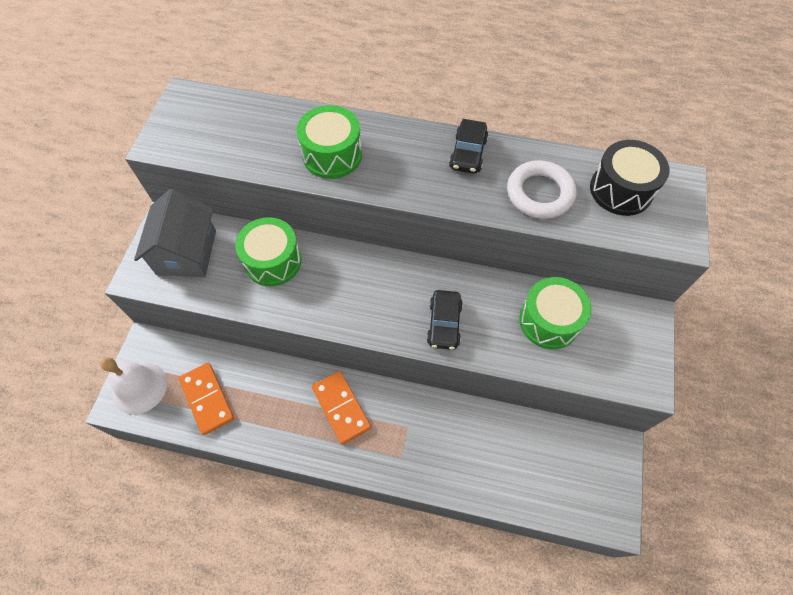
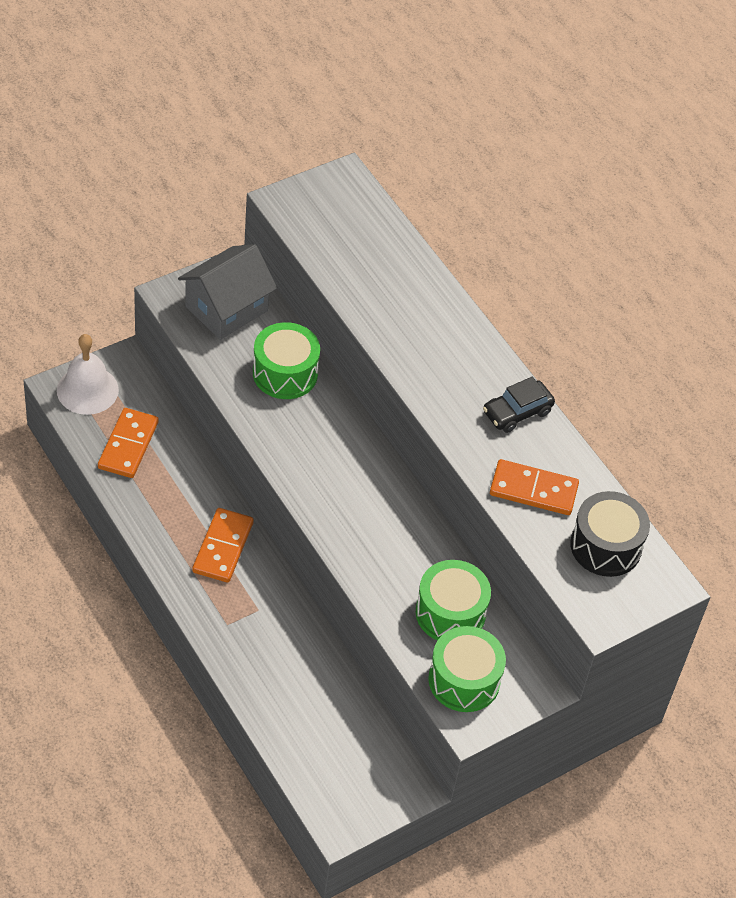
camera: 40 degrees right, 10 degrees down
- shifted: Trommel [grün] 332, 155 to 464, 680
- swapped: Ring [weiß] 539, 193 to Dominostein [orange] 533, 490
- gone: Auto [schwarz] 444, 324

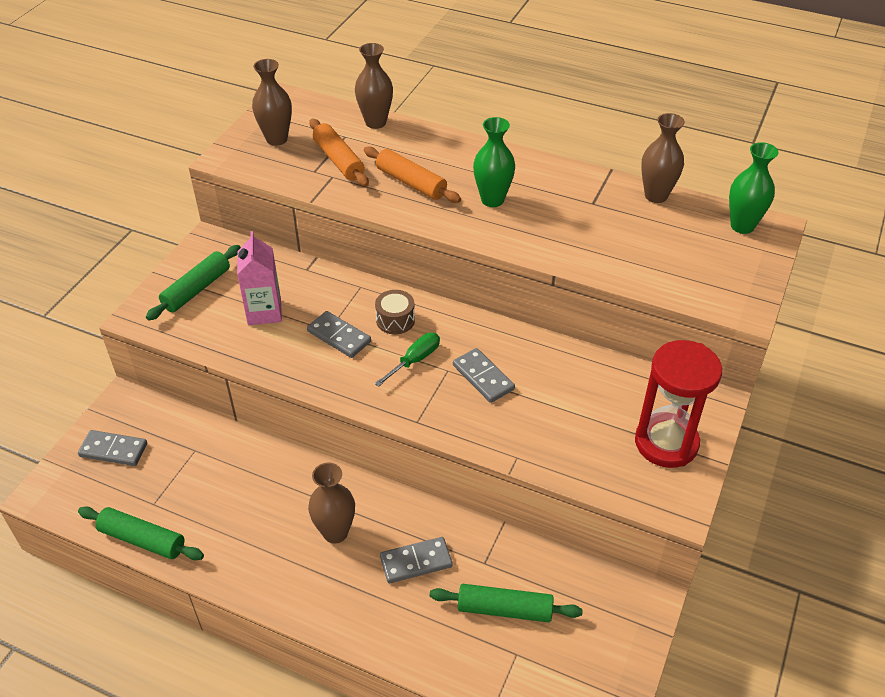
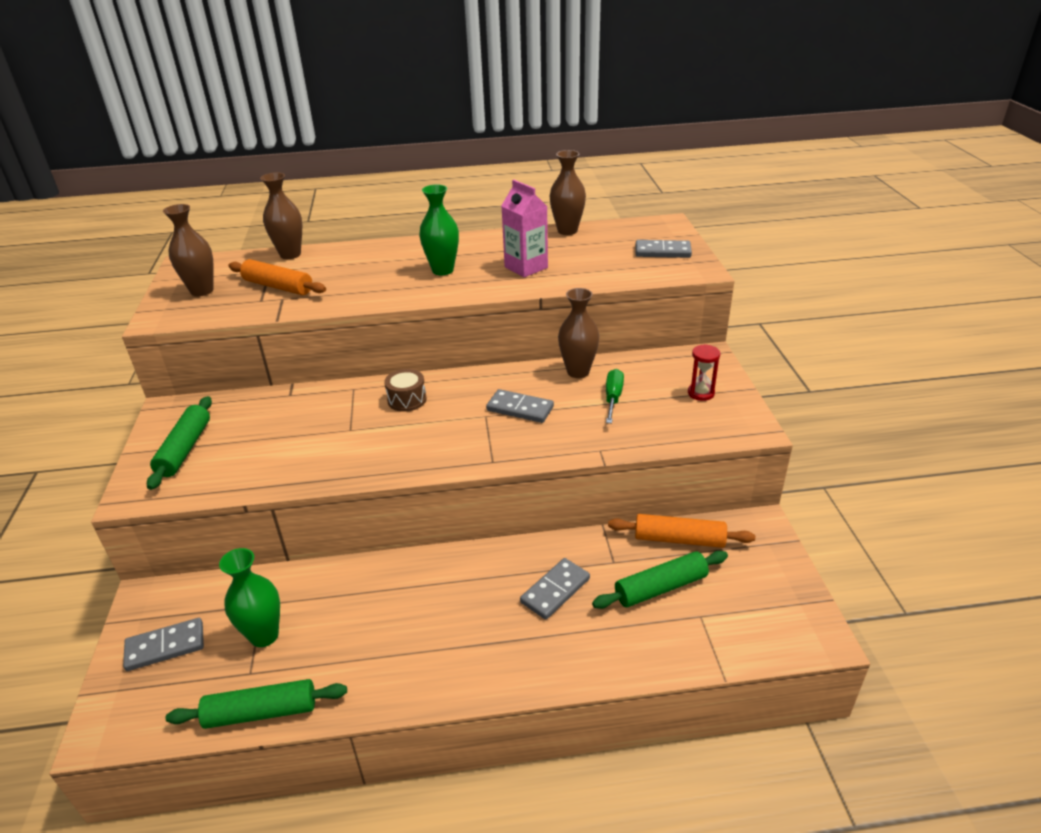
camera: 30 degrees left, 10 degrees down
- shifted: Vase [grün] 742, 226 to 264, 635
- shifted: Nudelholz [orange] 411, 183 to 679, 539
- shifted: Getränkekarton [rosa] 264, 312 to 526, 267
- shifted: Dominostein [grau] 339, 336 to 662, 252
- shifted: Schraubenzieher [grün] 414, 360 to 613, 398
- scaled: Sanduhr [rot] 666, 443 = 701, 393 x0.46
- shifted: Vase [braun] 335, 532 to 578, 372

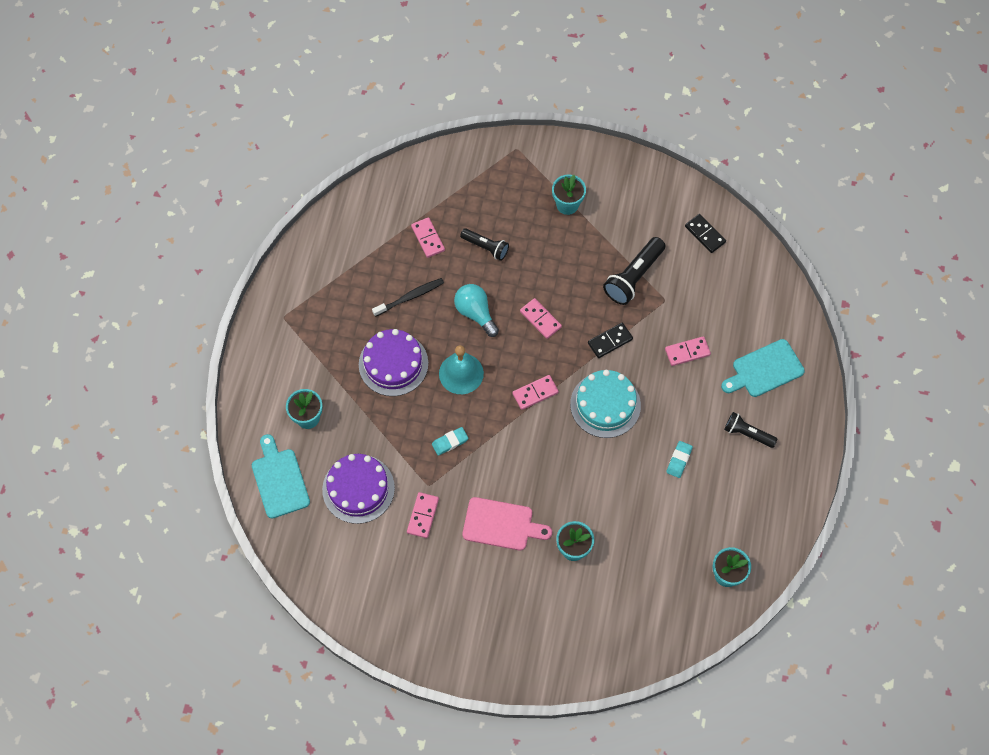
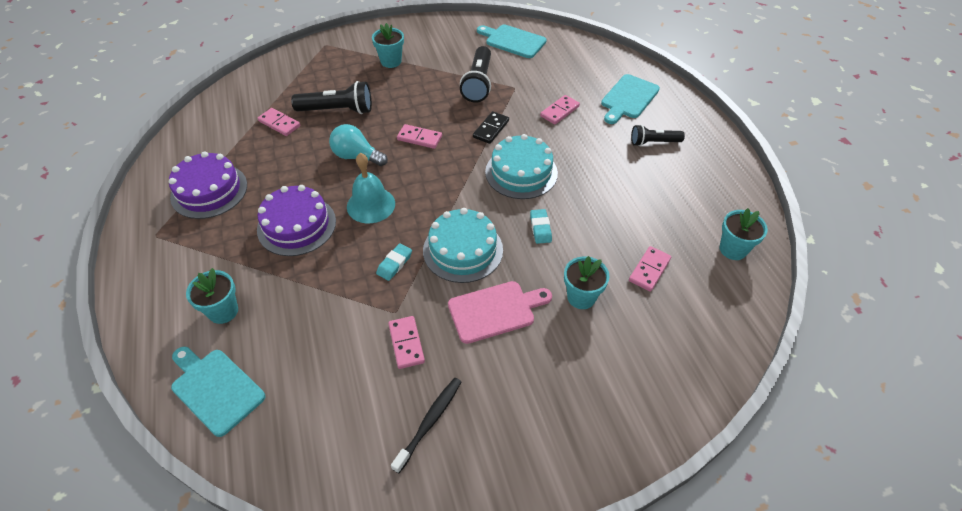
camera: 30 degrees left, 15 degrees down
- swapped: Dominostein [schwarz] 705, 234 to Schneidebrett [türkis] 513, 41
- scaled: Taschenlampe [schwarz] 485, 247 = 337, 110 x1.58
- shifted: Zahnbürste [schwarz] 410, 297 to 429, 422
- shifted: Dominostein [rosa] 535, 393 to 649, 270
- shifted: Radiergummi [türkis] 679, 460 to 540, 228
- shifted: Kuchen [lila] 358, 489 to 209, 191
- new: Kuchen [türkis] 463, 250

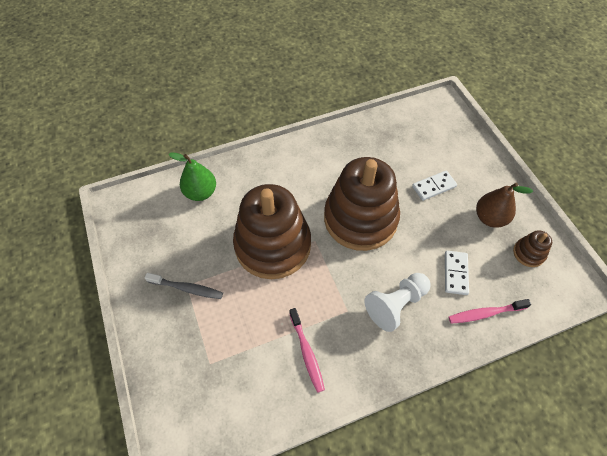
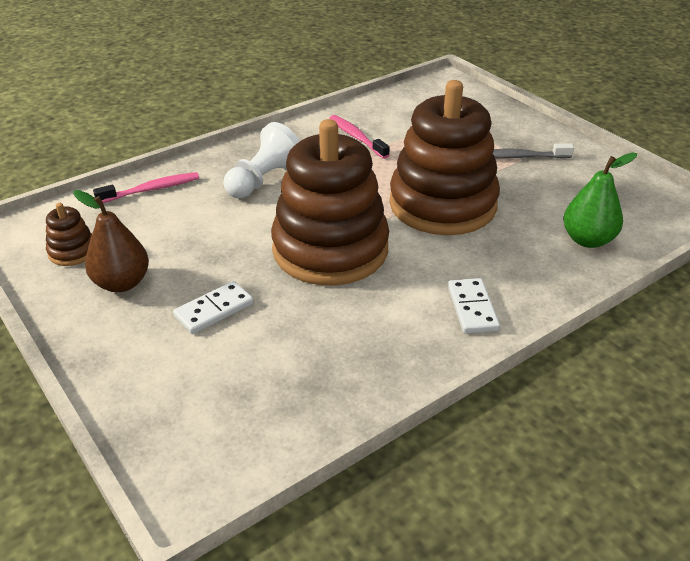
camera: 165 degrees right, 20 degrees down
- shifted: Dominostein [weiß] 455, 273 to 472, 308

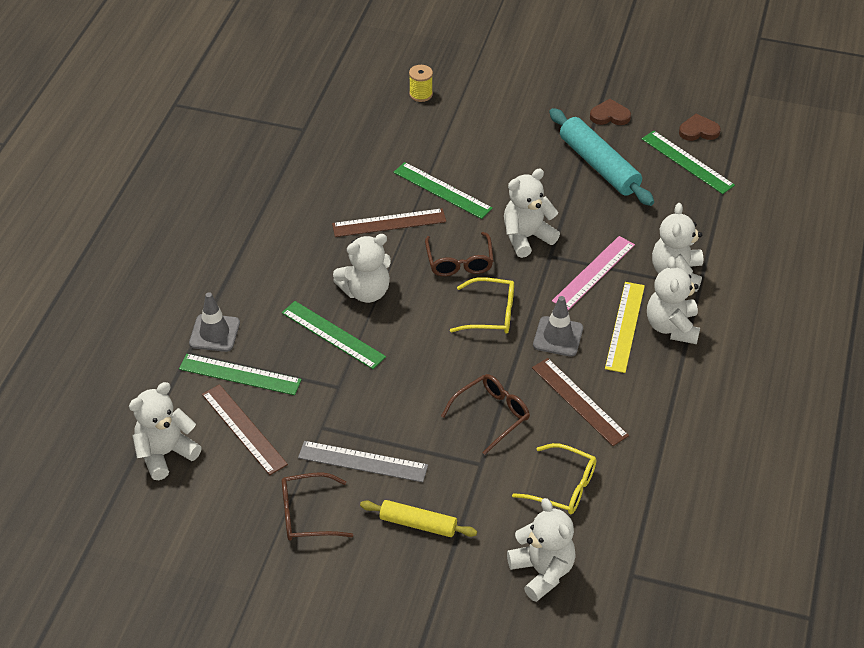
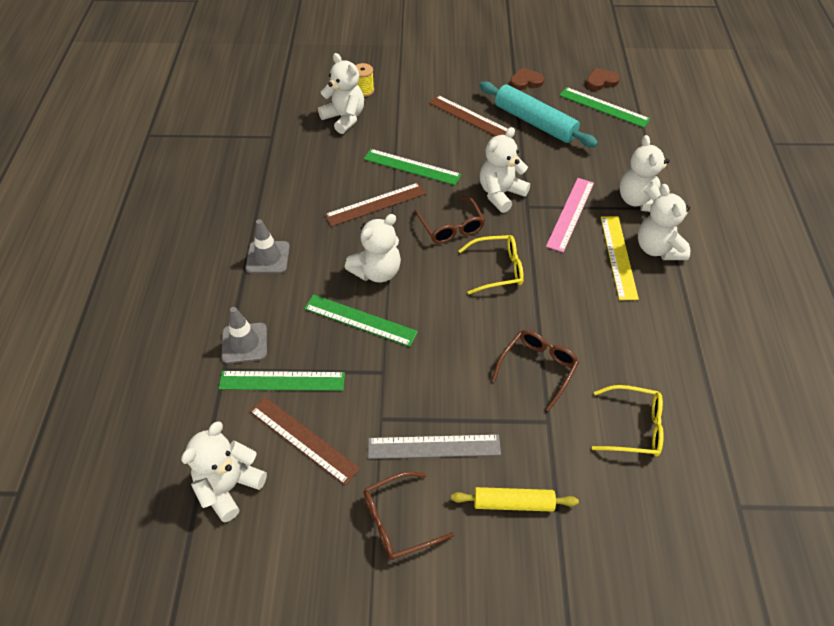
camera: 15 degrees left, 5 degrees up
- shifted: Leitkegel [grau] 558, 337 to 268, 257
- shifted: Lineal [braun] 579, 401 to 470, 117
- shifted: Teddybär [weiß] 542, 571 to 344, 118

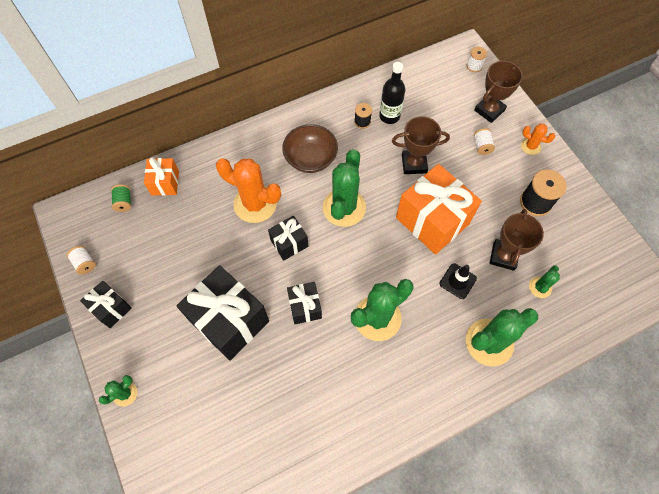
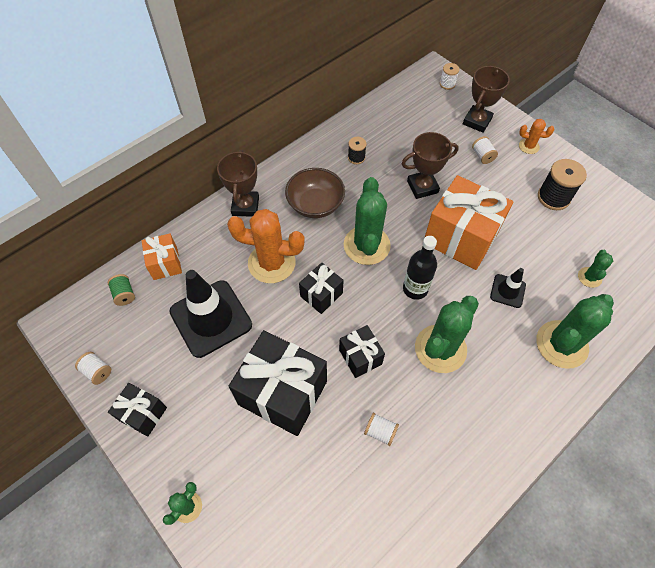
camera: 15 degrees left, 5 degrees down
- shifted: Flasche [schwarz] 389, 116 to 415, 289
- shifted: Pokal [braun] 503, 256 to 245, 206
- new: Leitkegel [schwarz] 211, 318
- new: Garnrolle [weiß] 380, 431

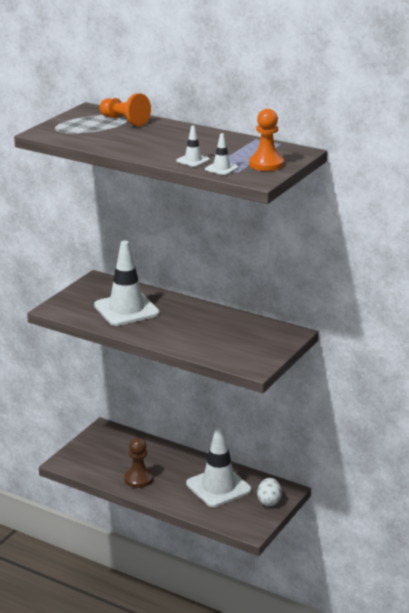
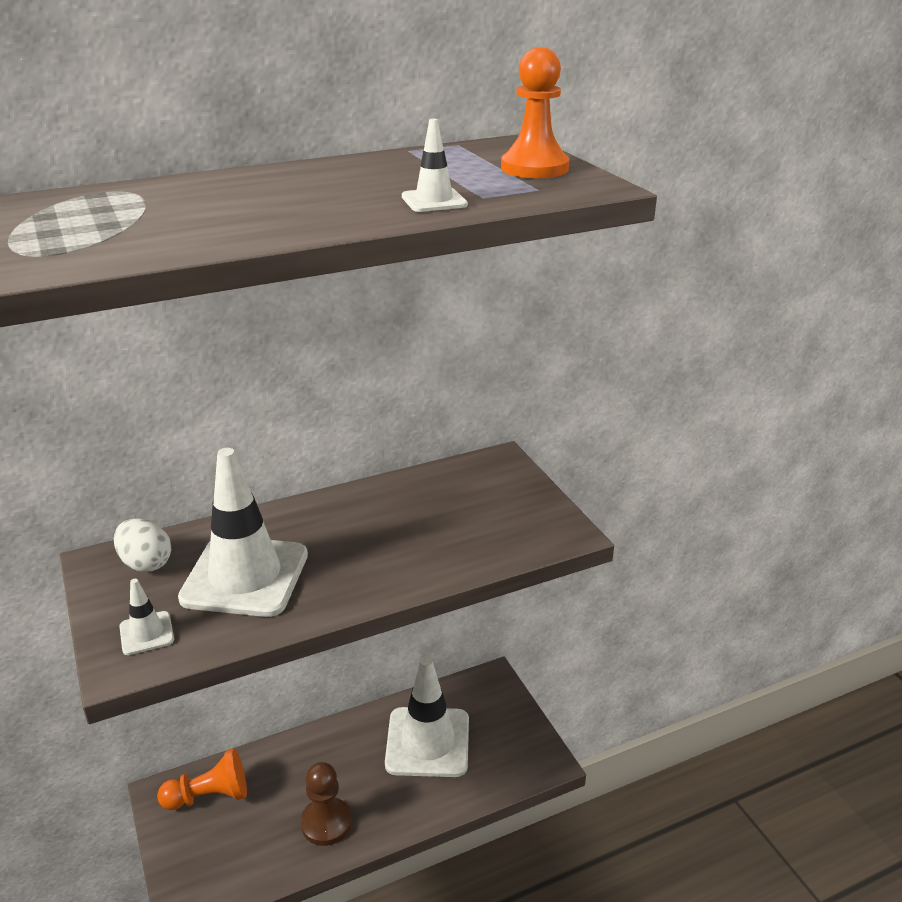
camera: 55 degrees left, 5 degrees up
- shifted: Bauer [orange] 124, 121 to 209, 796
- shifted: Leitkegel [weiß] 221, 168 to 146, 633
- shifted: Ei [weiß] 269, 501 to 146, 563

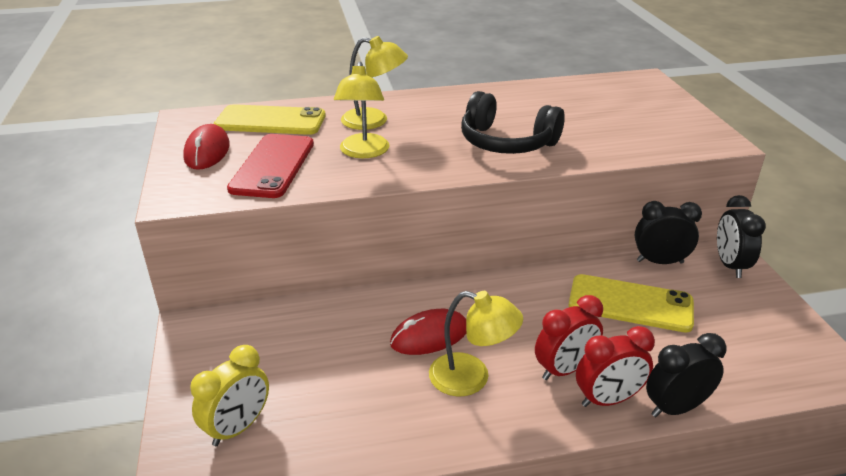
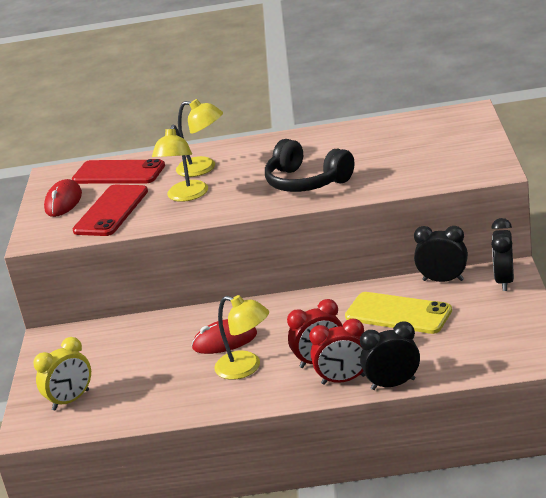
camera: 15 degrees right, 5 degrees down
- repainted: Handy [gelb] 270, 121 to Handy [rot] 118, 173

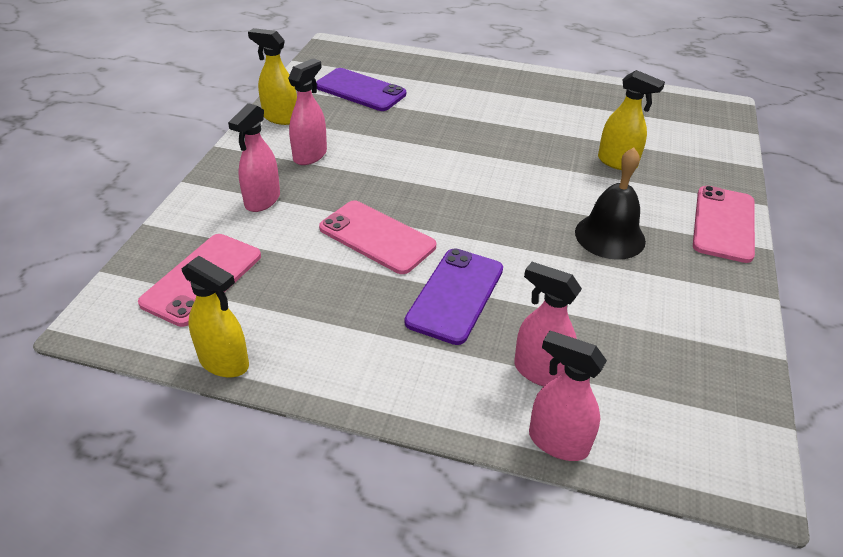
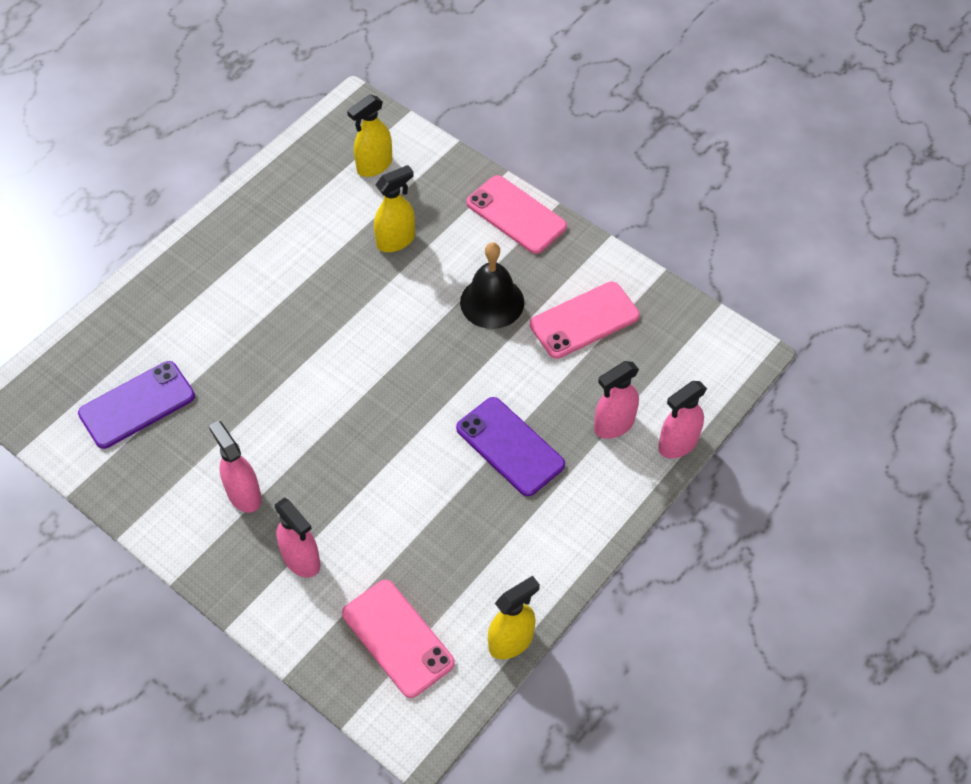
camera: 65 degrees left, 15 degrees up
- shifted: Sprühflasche [gelb] 280, 118 to 374, 166
- shifted: Handy [rosa] 377, 237 to 584, 320

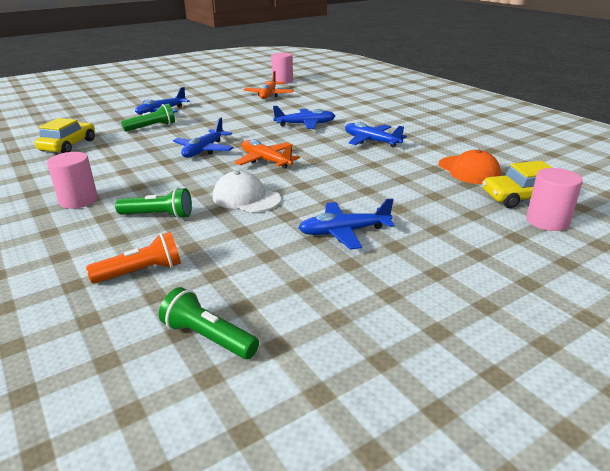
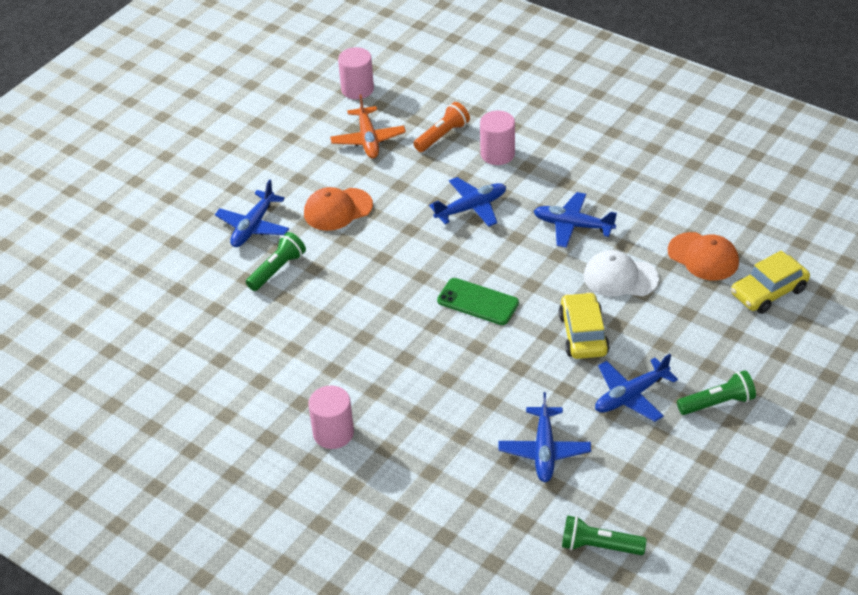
camera: 20 degrees left, 15 degrees up
- shifted: Auto [gelb] 68, 145 to 583, 334
- shifted: Flugzeug [blau] 204, 150 to 544, 451
- swapped: Flugzeug [orange] 265, 160 to Handy [grün] 478, 302
- shifted: Vollzylinder [rosa] 547, 221 to 497, 154
- shifted: Kappe [weiß] 246, 198 to 620, 277
- shifted: Taschenlampe [grün] 158, 215 to 717, 403
- shifted: Taschenlampe [orange] 141, 271 to 442, 135
- new: Kappe [orange] 337, 209

